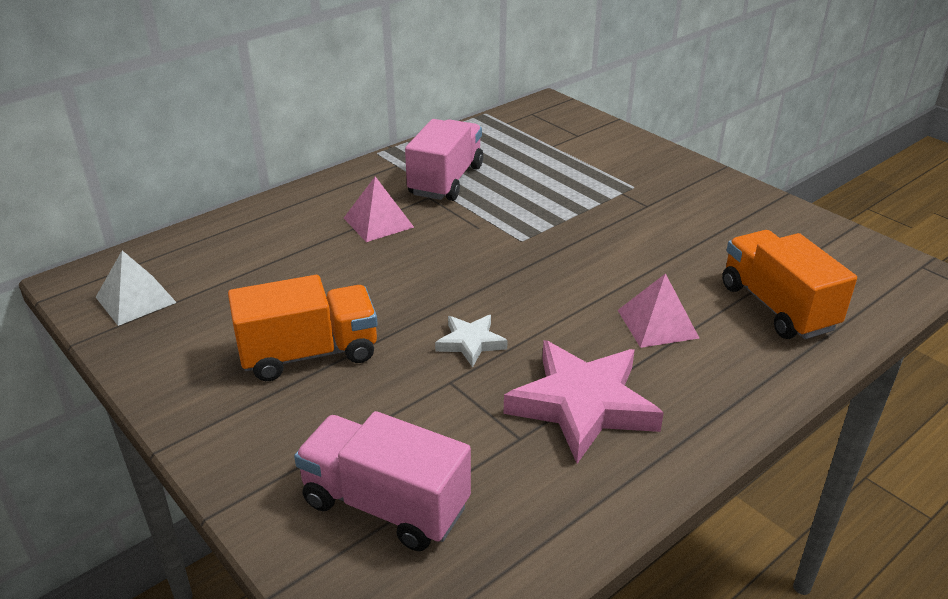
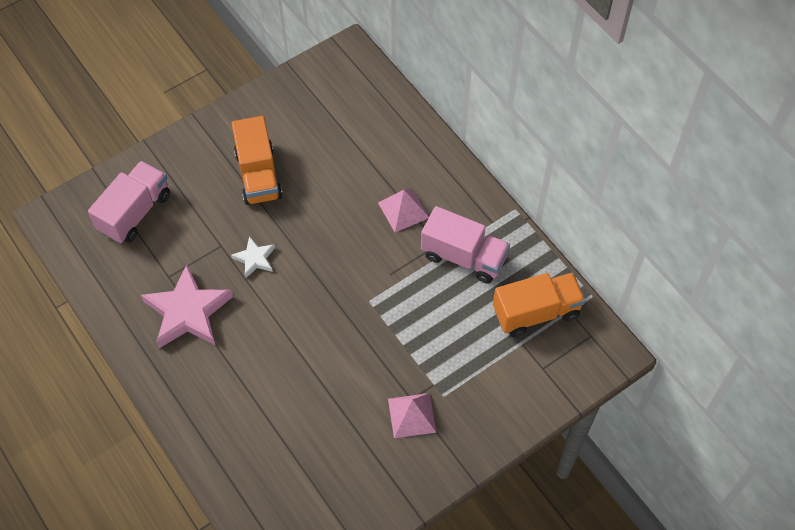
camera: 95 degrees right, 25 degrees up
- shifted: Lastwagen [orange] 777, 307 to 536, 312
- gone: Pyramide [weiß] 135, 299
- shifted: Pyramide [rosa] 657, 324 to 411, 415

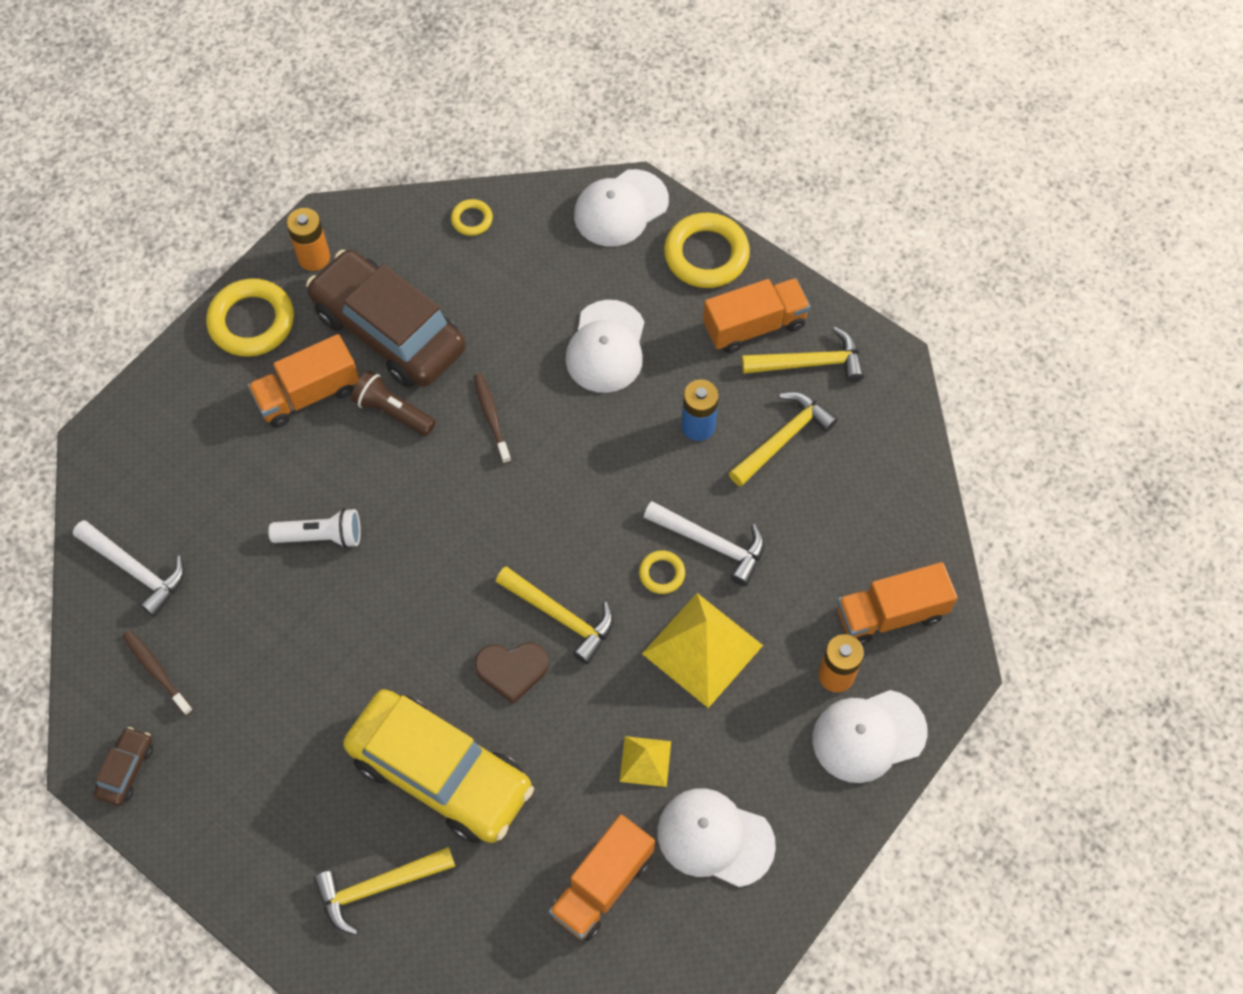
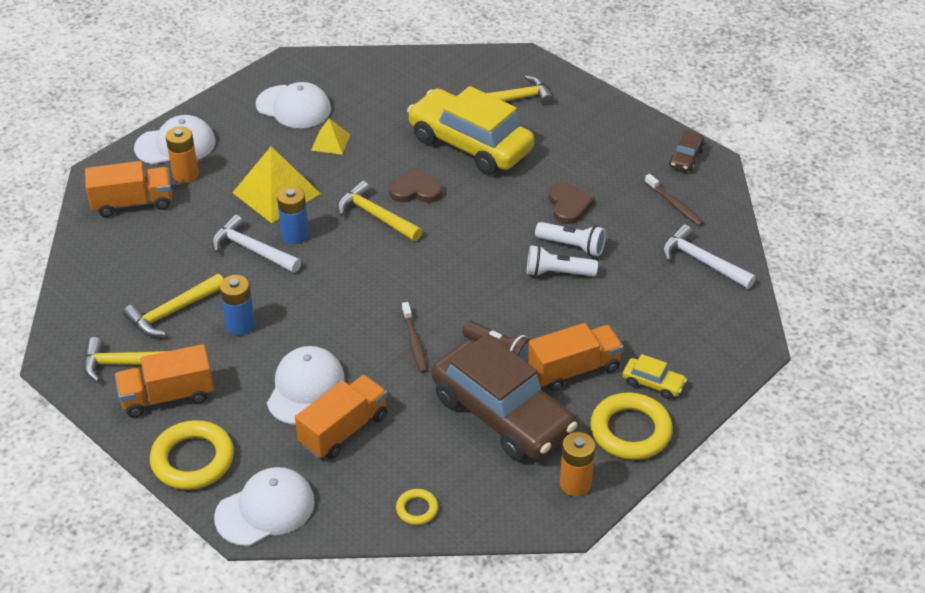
camera: 175 degrees left, 20 degrees down
- swapped: Ring [gelb] 662, 573 to Batterie [blau] 295, 235
- shifted: Lastwagen [orange] 602, 885 to 343, 430
- new: Herz [braun] 568, 205
- new: Taschenlampe [weiß] 572, 246
- new: Auto [gelb] 653, 383

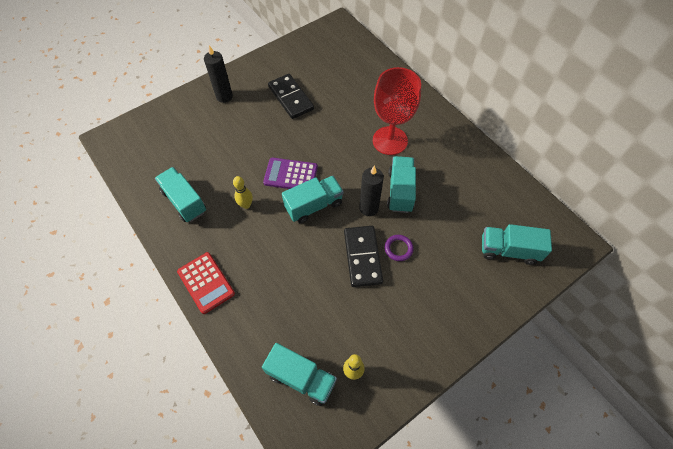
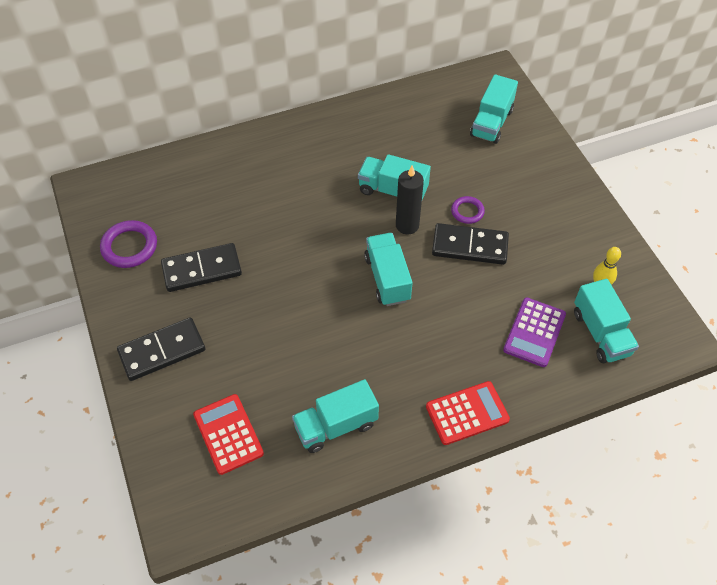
camera: 75 degrees left, 5 degrees down
- swapped: Kerze [schwarz] 224, 96 to Dominostein [schwarz] 162, 351
- gone: Kelch [rot] 390, 140
- shifted: Taschenrechner [lila] 290, 175 to 534, 332
- gone: Bowlingkegel [gelb] 246, 205
- rotated: Lastwagen [türkis] 301, 378 = 601, 333 120 degrees clockwise
- new: Ring [lila] 129, 247
- new: Taschenrechner [rot] 228, 434

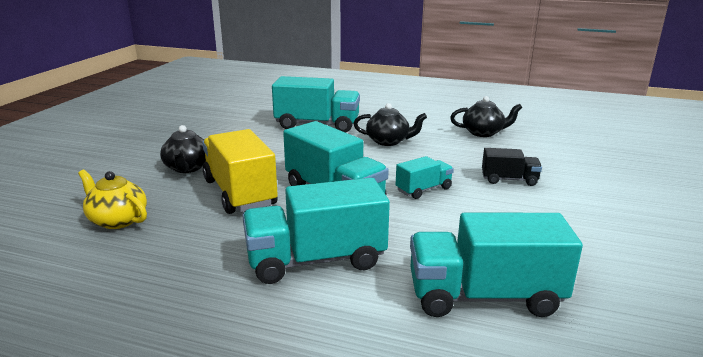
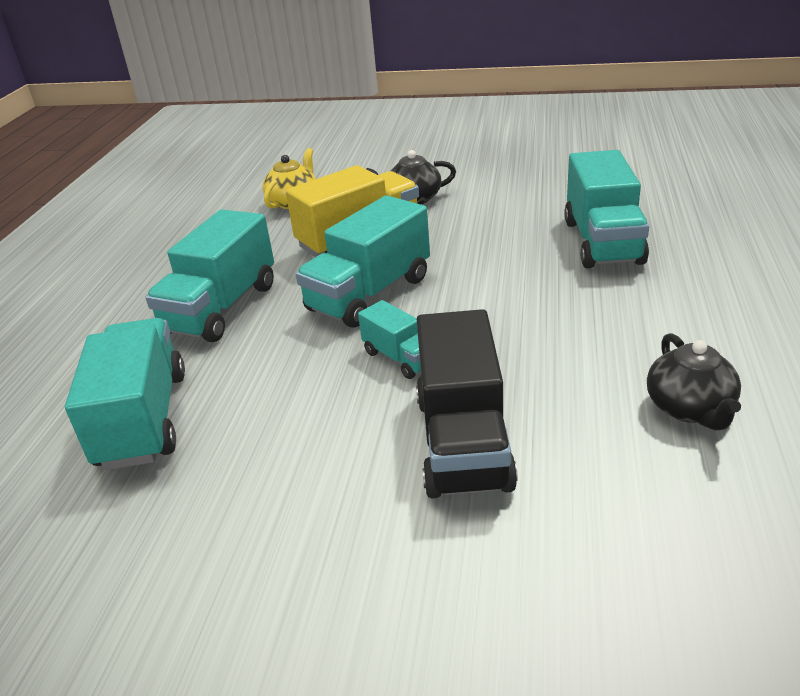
camera: 85 degrees right, 10 degrees up
- gone: Teekanne [schwarz] 388, 141
- scaled: Lastwagen [schwarz] 509, 180 = 463, 442 x1.89
- rotated: Lastwagen [türkis] 316, 260 = 221, 308 135 degrees counterclockwise

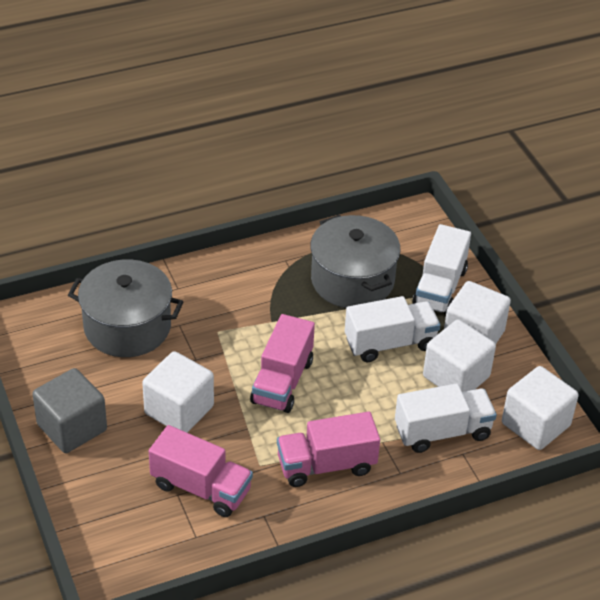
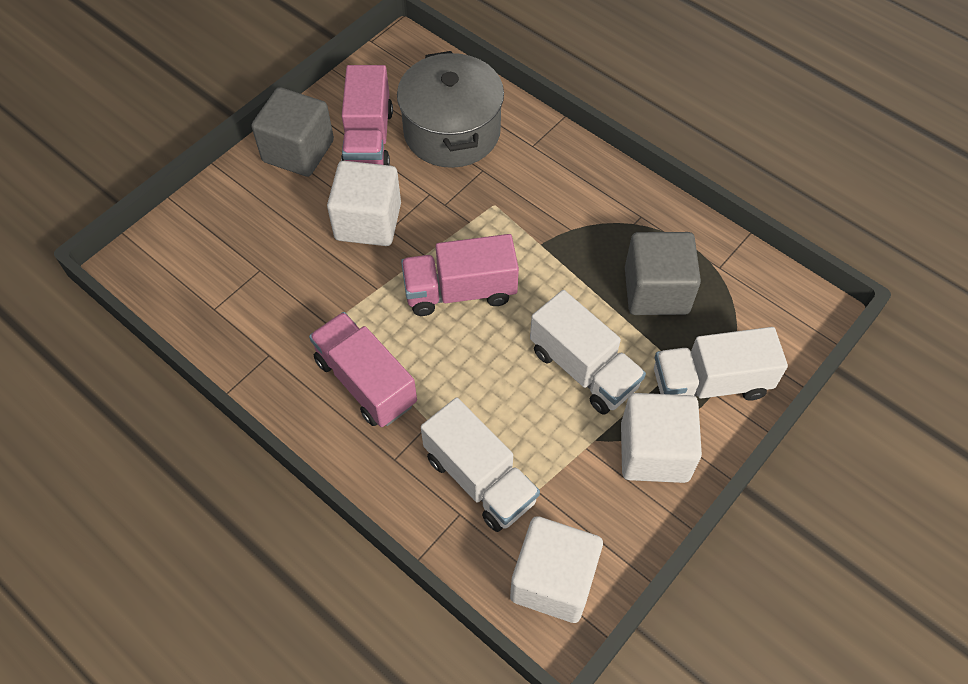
camera: 65 degrees right, 15 degrees up
- swapped: Kochtopf [grau] 352, 280 to Kubus [grau] 656, 290
- gone: Kubus [weiß] 456, 377
- shifted: Lastwagen [rosa] 201, 488 to 368, 139

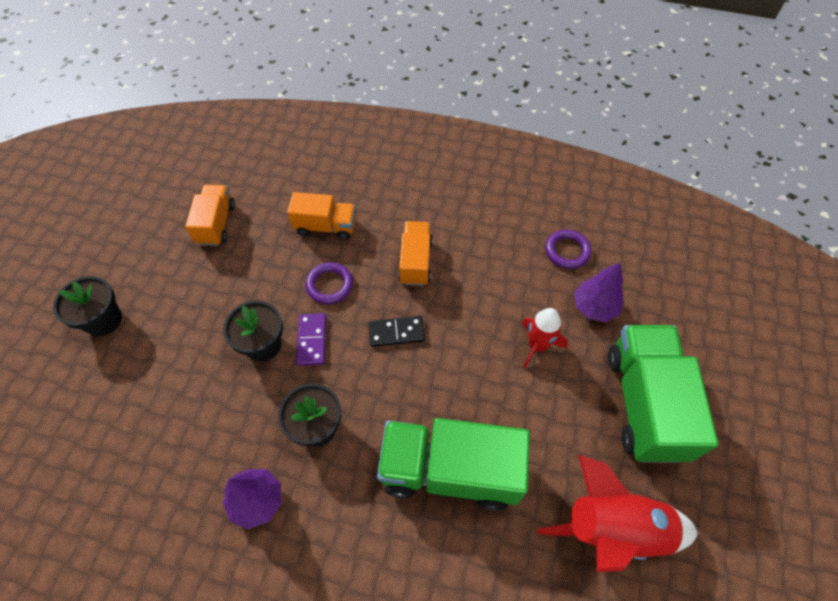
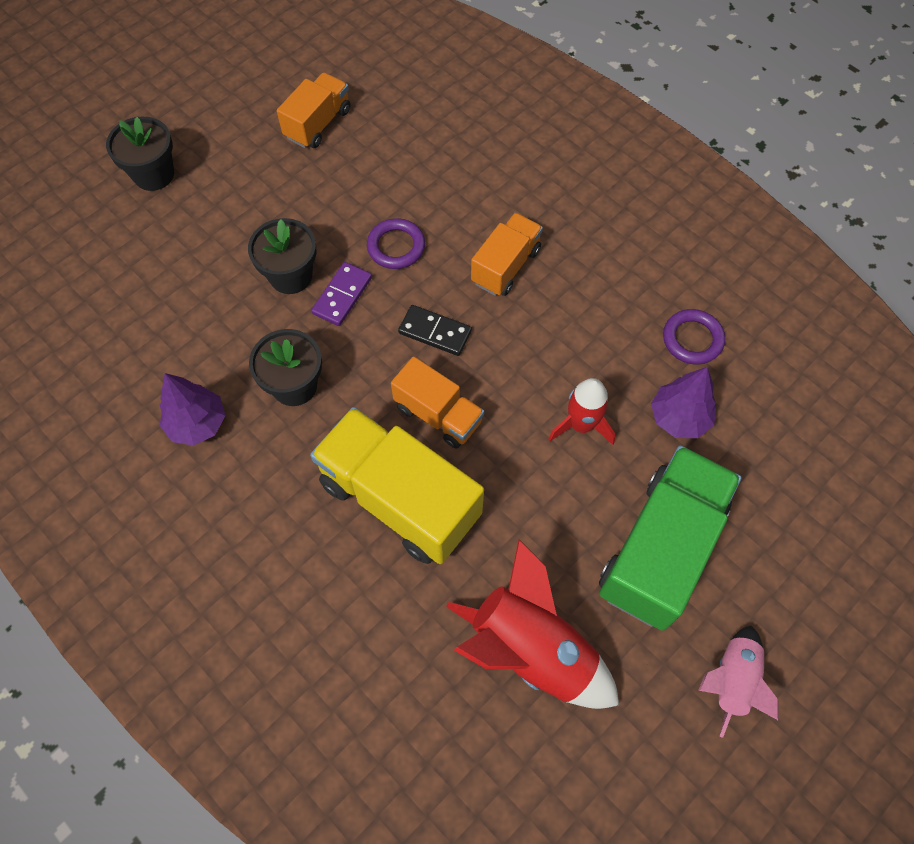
camera: 30 degrees right, 5 degrees up
- shifted: Lastwagen [orange] 326, 226 to 438, 414
- repainted: Lastwagen [grün] 450, 471 to Lastwagen [gelb] 399, 499
- new: Rakete [rosa] 731, 680

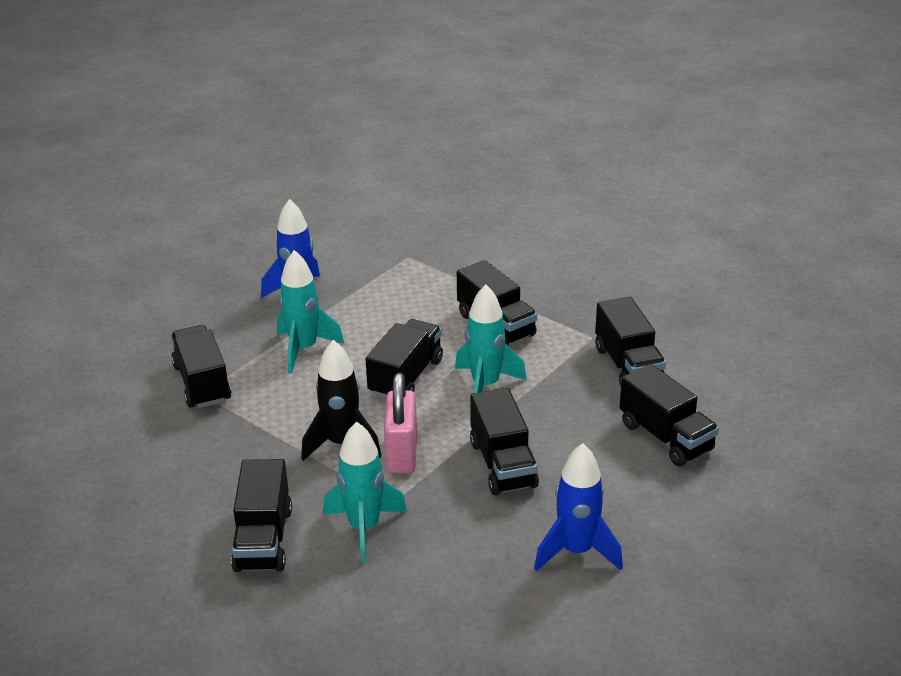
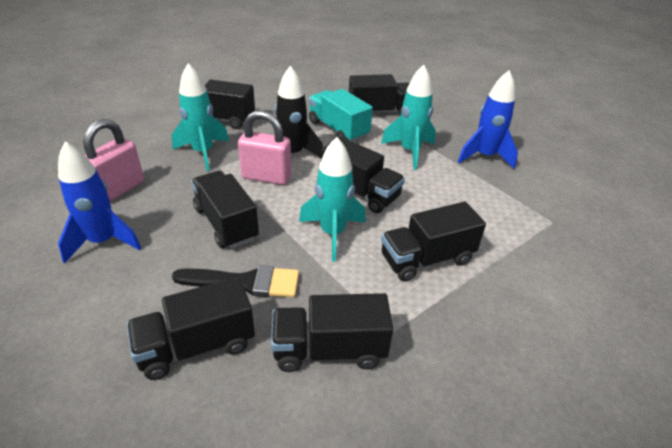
camera: 100 degrees right, 5 degrees up
- rotated: Lastwagen [schwarz] 503, 464 = 226, 223 60 degrees clockwise
- new: Lastwagen [türkis] 338, 129
- new: Vorhängeschloss [rosa] 119, 189
- new: Pinsel [schwarz] 245, 282

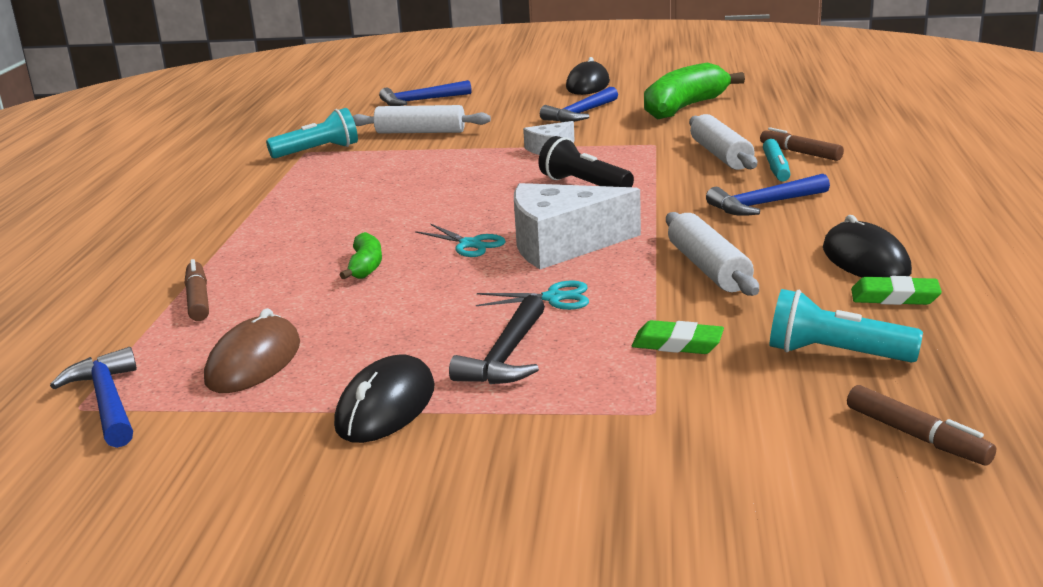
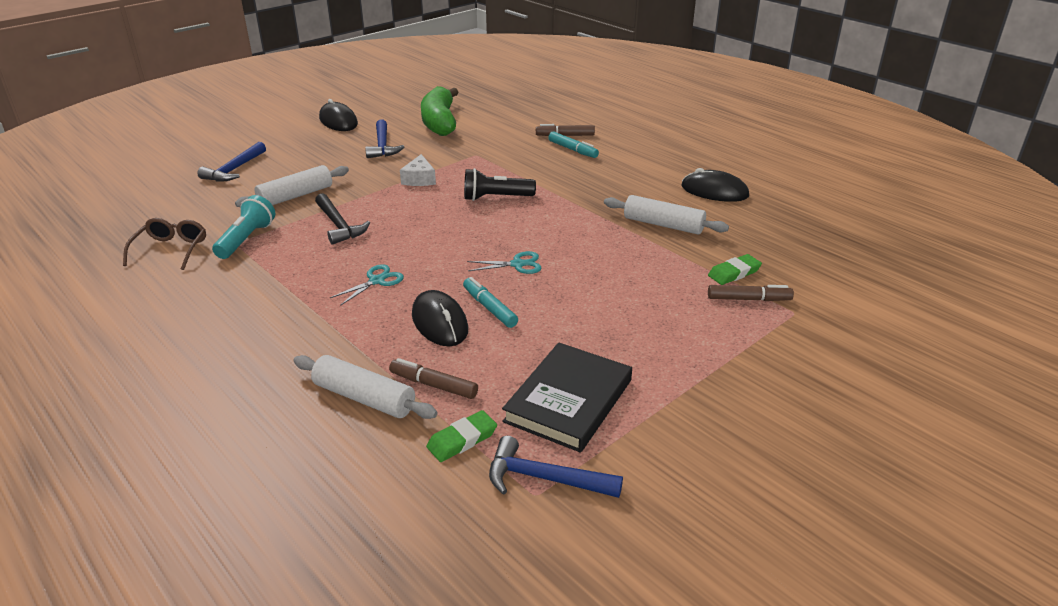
camera: 50 degrees left, 10 degrees up
- shifted: Nudelholz [weiß] 721, 155 to 364, 398
- gone: Hammer [blau] 764, 204
- gone: Käse [weiß] 562, 244
- swapped: Banane [grün] 365, 267 to Filzstift [türkis] 489, 308
- shifted: Radiergummi [grün] 894, 297 to 462, 440
- shifted: Schere [türkis] 553, 298 to 376, 281
- gone: Taschenlampe [türkis] 835, 354
- shifted: Hammer [schwarz] 506, 356 to 339, 225
- swapped: Computermaus [braun] 254, 362 to Buch [schwarz] 568, 400
- shifted: Computermaus [schwarz] 386, 406 to 439, 322
- shifted: Filzstift [braun] 916, 436 to 748, 299
- new: Brille [braun] 171, 250

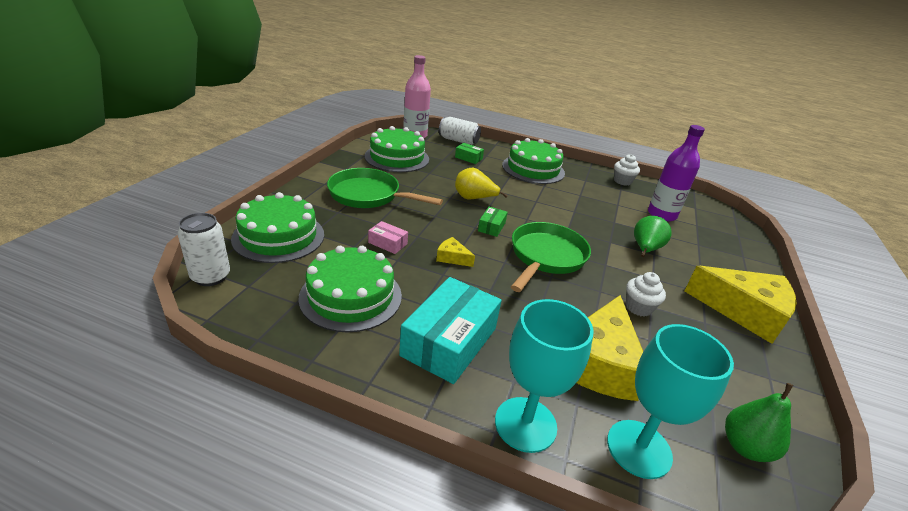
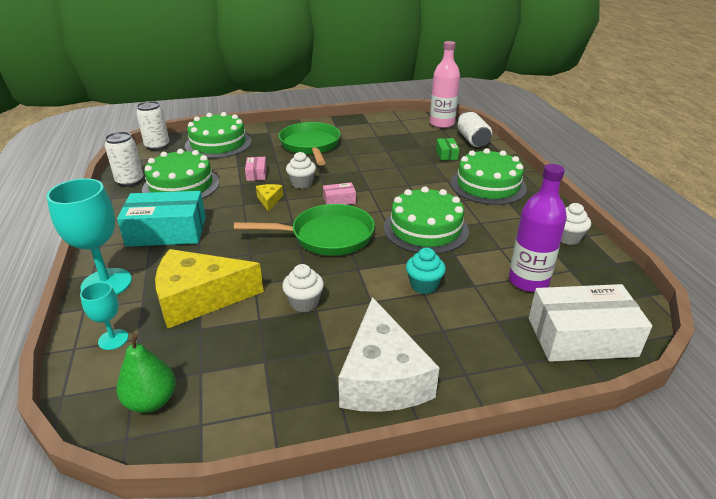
camera: 60 degrees right, 0 degrees up
- shifted: Kuchen [grün] 397, 157 to 425, 229
- gone: Birne [gelb] 474, 198
- repainted: Schachtel [grün] 491, 227 to Schachtel [rosa] 339, 200
- swapped: Birne [grün] 645, 249 to Muffin [türkis] 424, 285
- repainted: Käse [gelb] 744, 312 to Käse [weiß] 382, 377
- scaled: Kelch [türkis] 639, 448 = 113, 339 x0.53
- new: Dose [weiß] 130, 181
- new: Muffin [weiß] 302, 183
- new: Schachtel [weiß] 581, 337

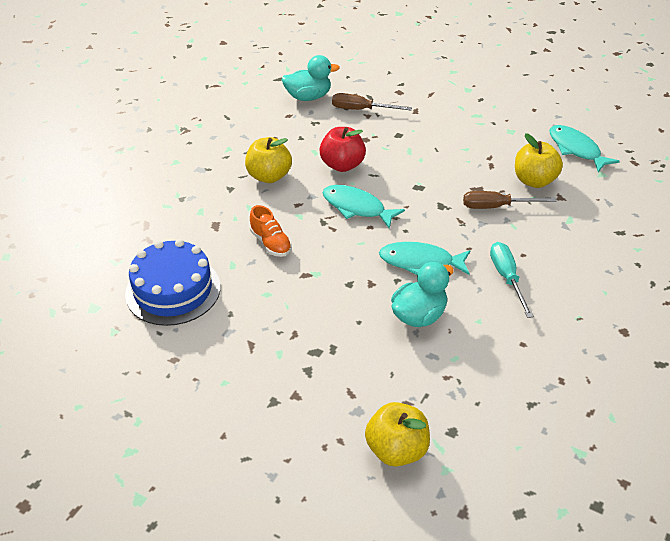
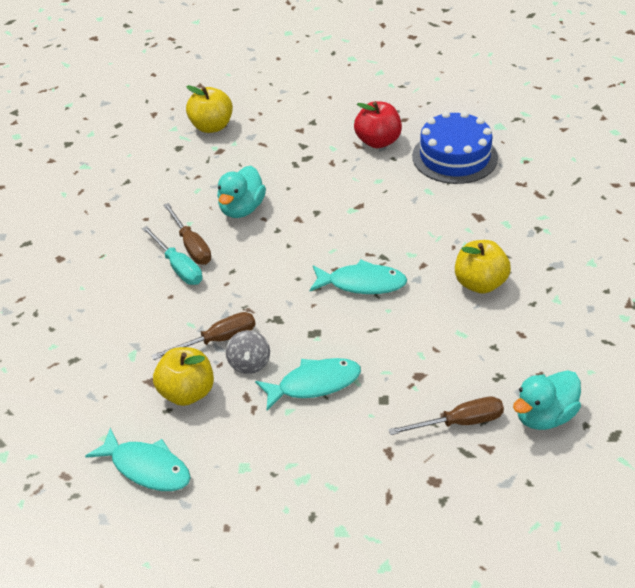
camera: 155 degrees right, 0 degrees up
- shifted: Apfel [rot] 342, 165 to 378, 141
- gone: Schuh [orange] 271, 243
- shifted: Fisch [türkis] 420, 262 to 314, 384
- new: Schraubenzieher [braun] 191, 246
- new: Kreisel [grau] 249, 364

